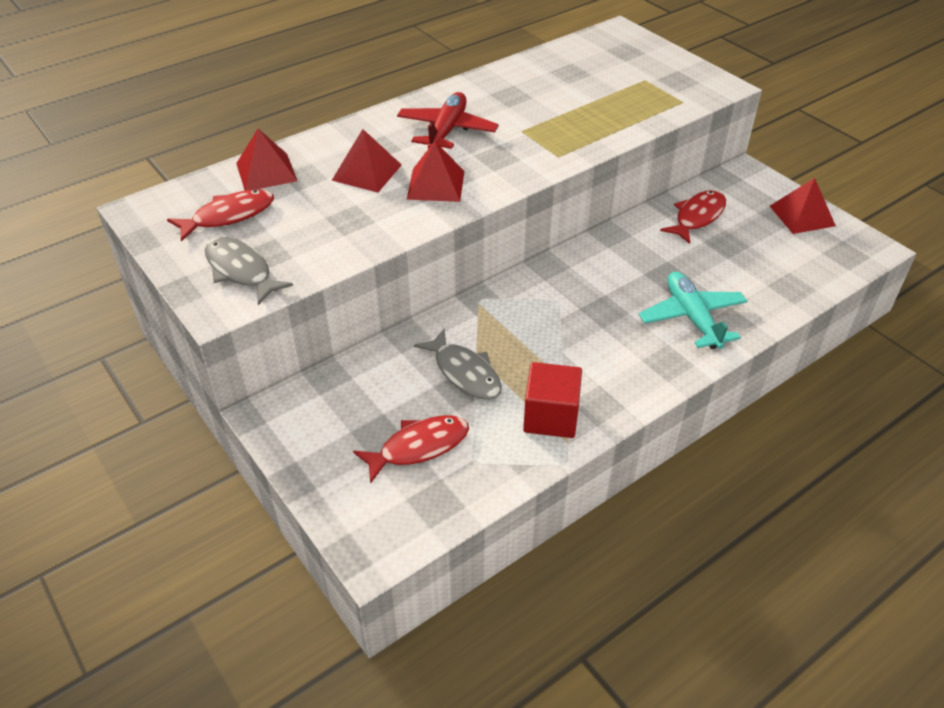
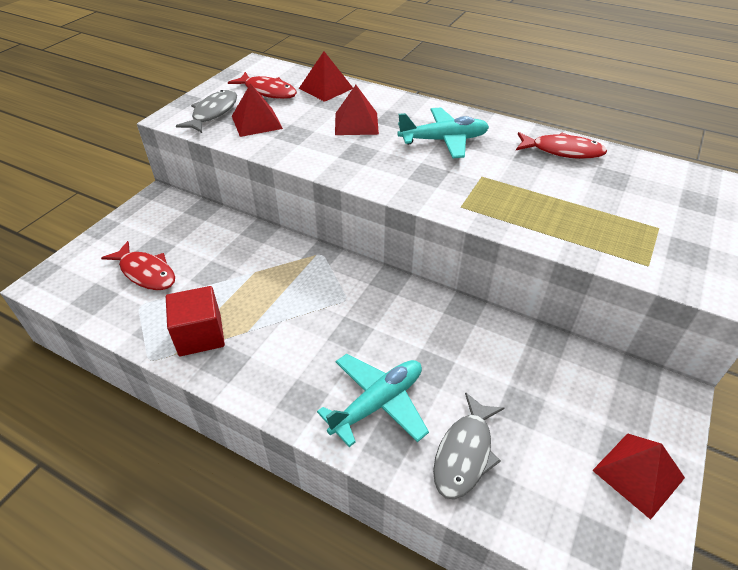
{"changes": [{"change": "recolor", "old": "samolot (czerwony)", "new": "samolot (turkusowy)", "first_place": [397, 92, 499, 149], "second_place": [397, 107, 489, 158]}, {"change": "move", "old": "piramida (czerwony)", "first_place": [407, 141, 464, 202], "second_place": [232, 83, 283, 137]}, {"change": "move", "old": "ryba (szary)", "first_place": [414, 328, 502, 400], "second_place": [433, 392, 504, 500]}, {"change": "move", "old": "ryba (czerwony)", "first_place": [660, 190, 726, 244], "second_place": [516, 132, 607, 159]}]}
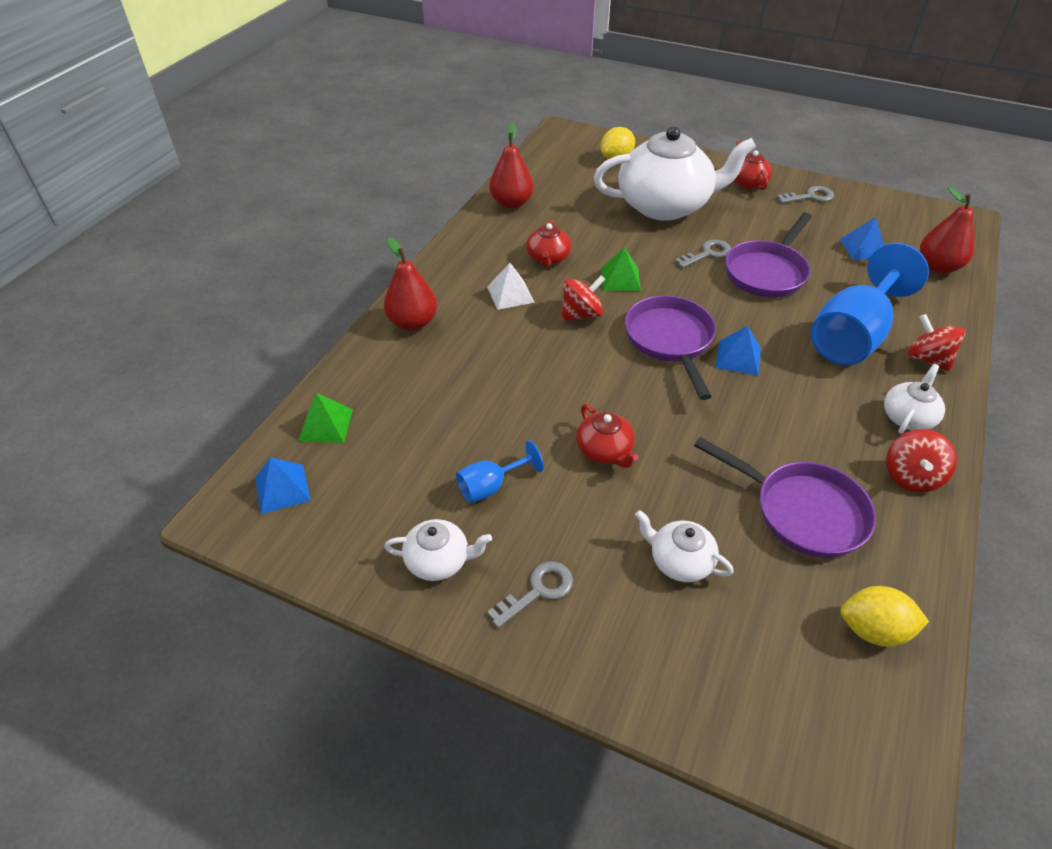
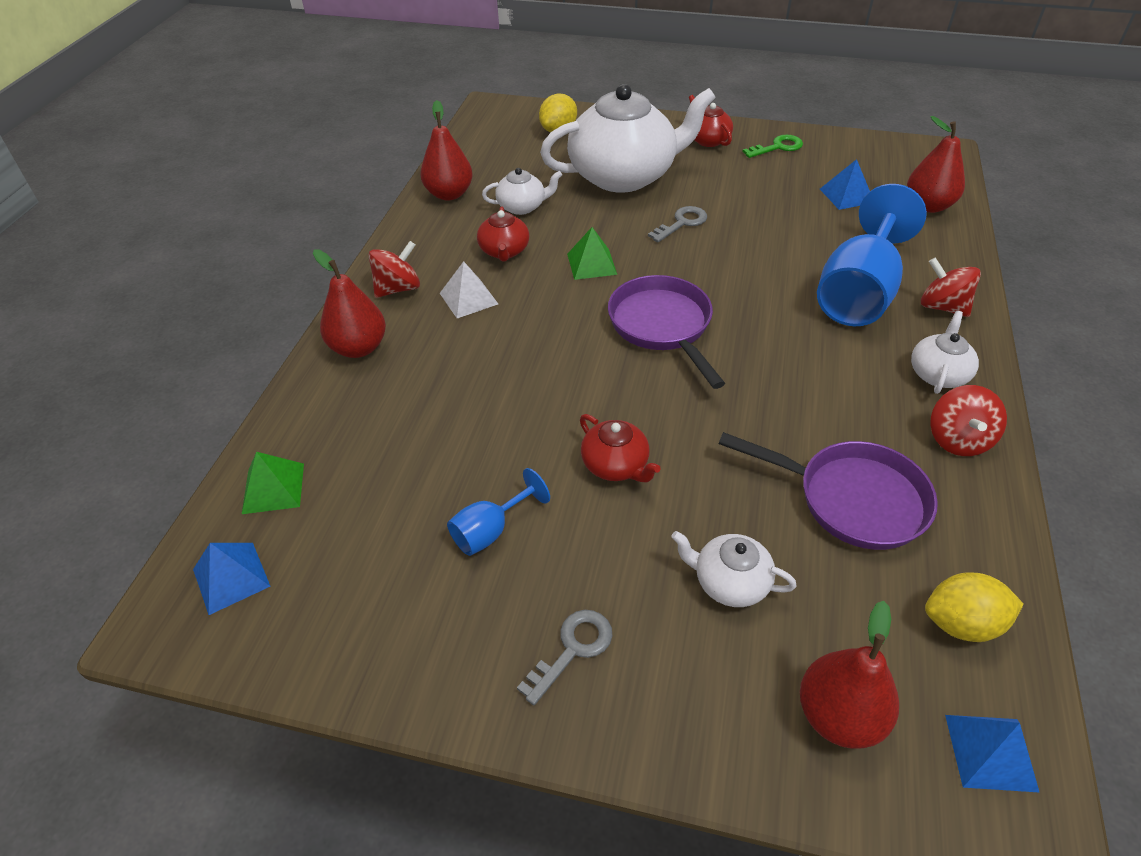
{"changes": [{"change": "move", "old": "imbryk (biały)", "first_place": [384, 519, 492, 581], "second_place": [482, 168, 562, 215]}, {"change": "move", "old": "bączek (czerwony)", "first_place": [561, 275, 606, 321], "second_place": [368, 241, 420, 298]}, {"change": "move", "old": "piramida (niebieski)", "first_place": [716, 326, 761, 376], "second_place": [945, 715, 1040, 793]}, {"change": "delete", "old": "patelnia (fioletowy)", "first_place": [725, 213, 812, 298]}, {"change": "recolor", "old": "klucz (szary)", "new": "klucz (zielony)", "first_place": [777, 186, 834, 203], "second_place": [742, 135, 803, 158]}, {"change": "insert", "new": "gruszka (czerwony)", "second_place": [800, 601, 899, 749]}]}
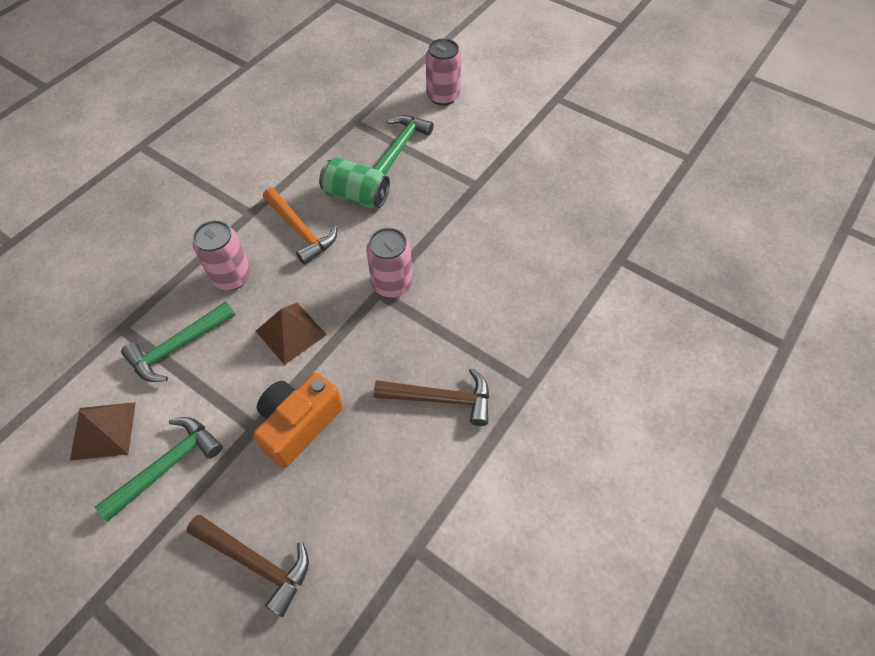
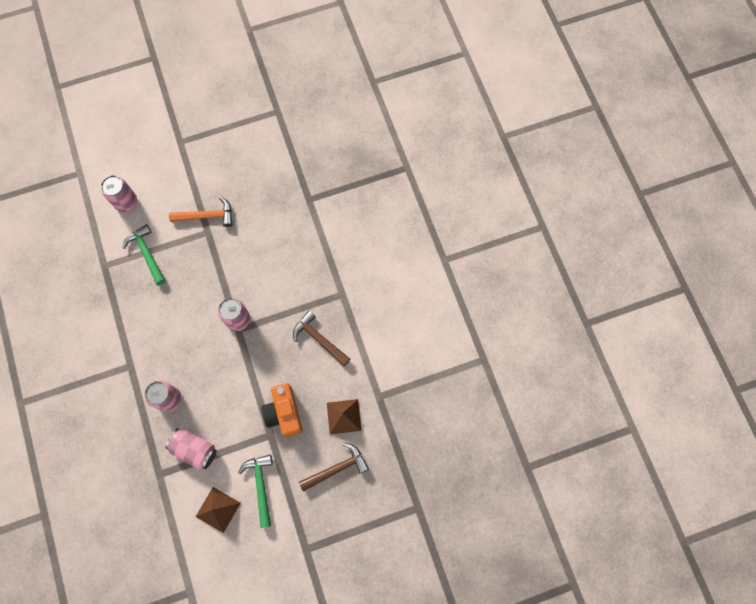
{"changes": [{"change": "replace", "old": "młotek (zielony)", "new": "puszka (różowy)", "first_place": [121, 301, 235, 382], "second_place": [166, 428, 217, 470]}, {"change": "move", "old": "piramida (brązowy)", "first_place": [256, 303, 327, 365], "second_place": [327, 399, 362, 434]}, {"change": "move", "old": "młotek (pomarańczowy)", "first_place": [263, 188, 337, 265], "second_place": [169, 197, 233, 227]}, {"change": "delete", "old": "puszka (zielony)", "first_place": [319, 157, 390, 208]}, {"change": "rotate", "old": "młotek (brązowy)", "first_place": [374, 368, 490, 426], "second_place": [293, 310, 350, 366], "degrees": -90}]}
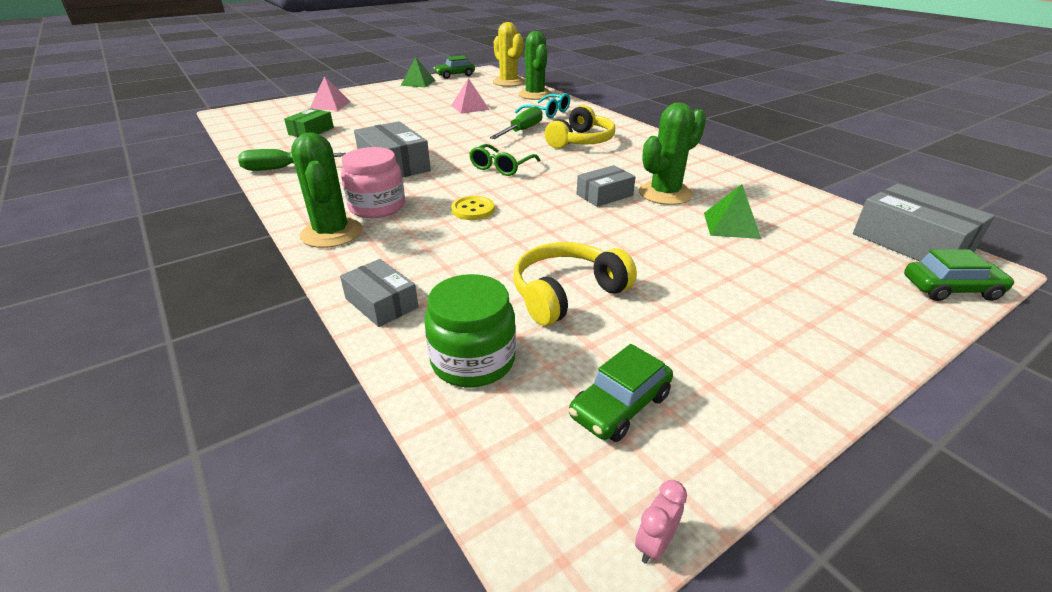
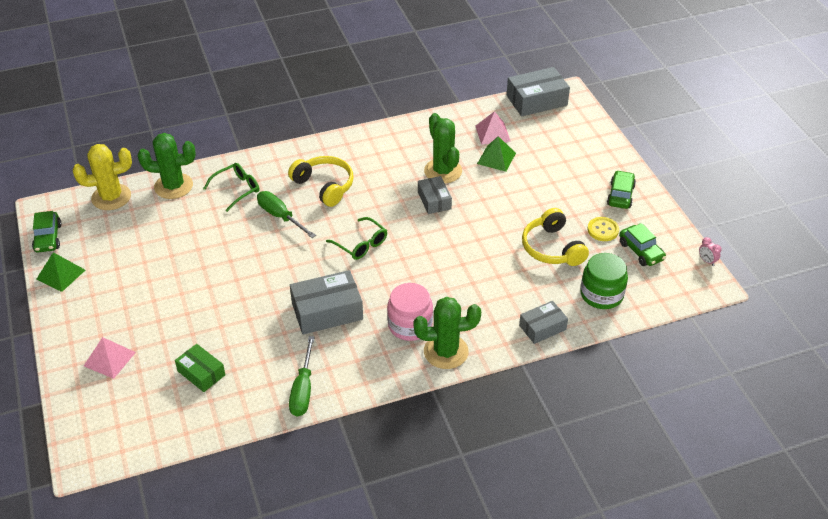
{"changes": [{"change": "move", "old": "guzik (żółty)", "first_place": [451, 196, 495, 220], "second_place": [587, 217, 619, 241]}, {"change": "move", "old": "piramida (różowy)", "first_place": [452, 78, 490, 114], "second_place": [475, 111, 511, 145]}, {"change": "recolor", "old": "okulary (turkusowy)", "new": "okulary (zielony)", "first_place": [515, 93, 570, 118], "second_place": [203, 163, 259, 212]}, {"change": "move", "old": "samochód (zielony)", "first_place": [904, 249, 1015, 301], "second_place": [607, 170, 636, 209]}]}
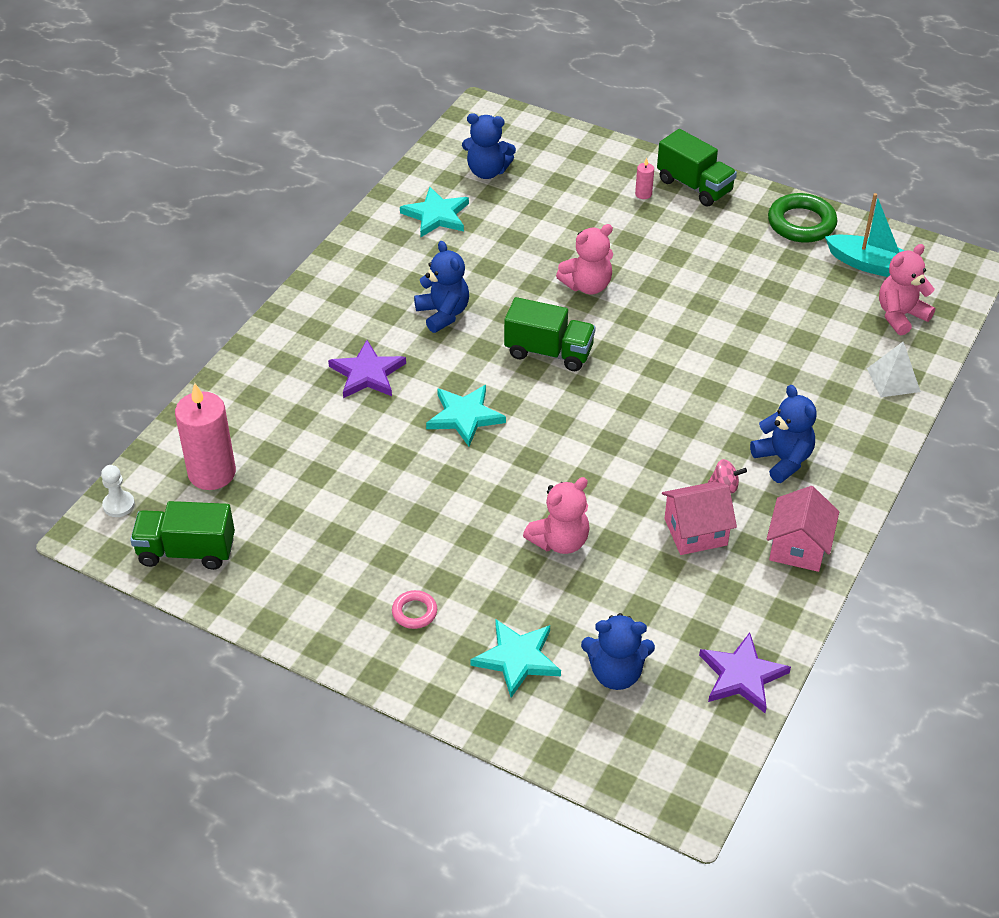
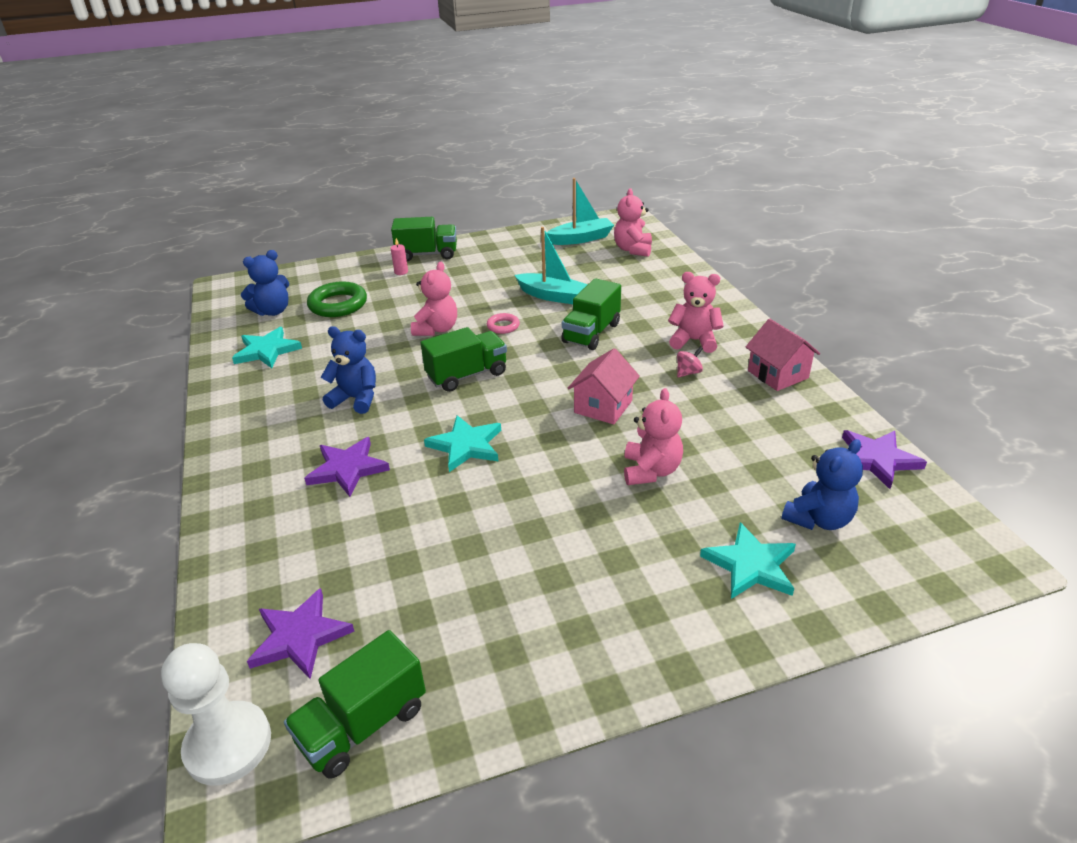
{"changes": [{"change": "resize", "old": "pionek (biały)", "first_place": [101, 465, 135, 517], "second_place": [161, 643, 271, 785], "factor": 1.91}, {"change": "replace", "old": "świeca (różowy)", "new": "gwiazda (fioletowy)", "first_place": [175, 383, 236, 490], "second_place": [247, 588, 354, 679]}, {"change": "move", "old": "pierścień (różowy)", "first_place": [392, 590, 437, 629], "second_place": [487, 313, 520, 334]}, {"change": "move", "old": "domek (różowy)", "first_place": [662, 482, 737, 555], "second_place": [567, 348, 640, 424]}, {"change": "recolor", "old": "miś (niebieski)", "new": "miś (różowy)", "first_place": [750, 385, 817, 483], "second_place": [668, 272, 724, 353]}, {"change": "move", "old": "pierścień (zielony)", "first_place": [768, 193, 837, 243], "second_place": [307, 281, 367, 317]}, {"change": "delete", "old": "piramida (biały)", "first_place": [867, 342, 921, 397]}, {"change": "insert", "new": "łódka (turkusowy)", "second_place": [515, 227, 588, 304]}, {"change": "insert", "new": "ciężarówka (zielony)", "second_place": [561, 278, 621, 350]}]}
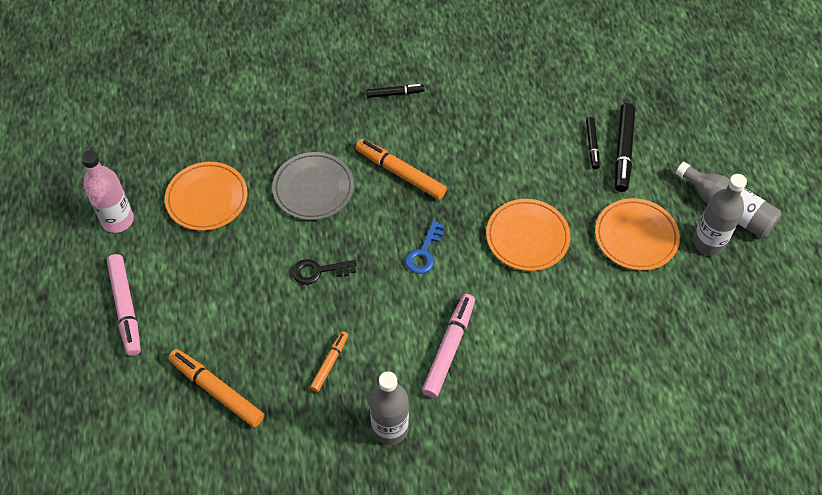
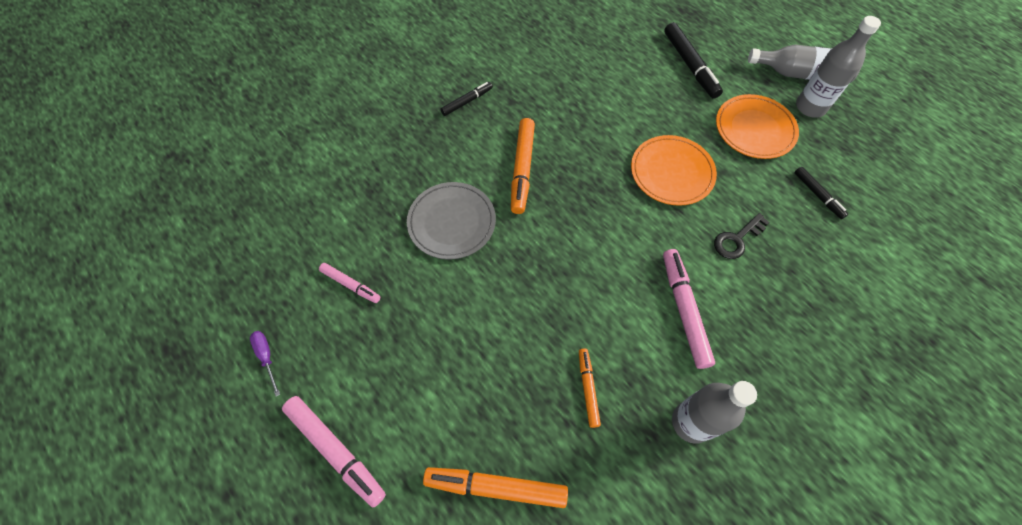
{"changes": [{"change": "replace", "old": "butelka (różowy)", "new": "śrubokręt (fioletowy)", "first_place": [81, 150, 134, 233], "second_place": [250, 331, 280, 396]}, {"change": "replace", "old": "talerz (pomarańczowy)", "new": "flamaster (różowy)", "first_place": [165, 162, 248, 231], "second_place": [319, 263, 380, 303]}, {"change": "move", "old": "klucz (czarny)", "first_place": [292, 259, 356, 285], "second_place": [714, 213, 769, 259]}, {"change": "rotate", "old": "flamaster (pomarańczowy)", "first_place": [356, 139, 447, 200], "second_place": [511, 118, 535, 214], "degrees": -90}, {"change": "delete", "old": "klucz (niebieski)", "first_place": [406, 220, 444, 274]}, {"change": "move", "old": "flamaster (czarny)", "first_place": [586, 117, 600, 169], "second_place": [794, 167, 848, 219]}]}
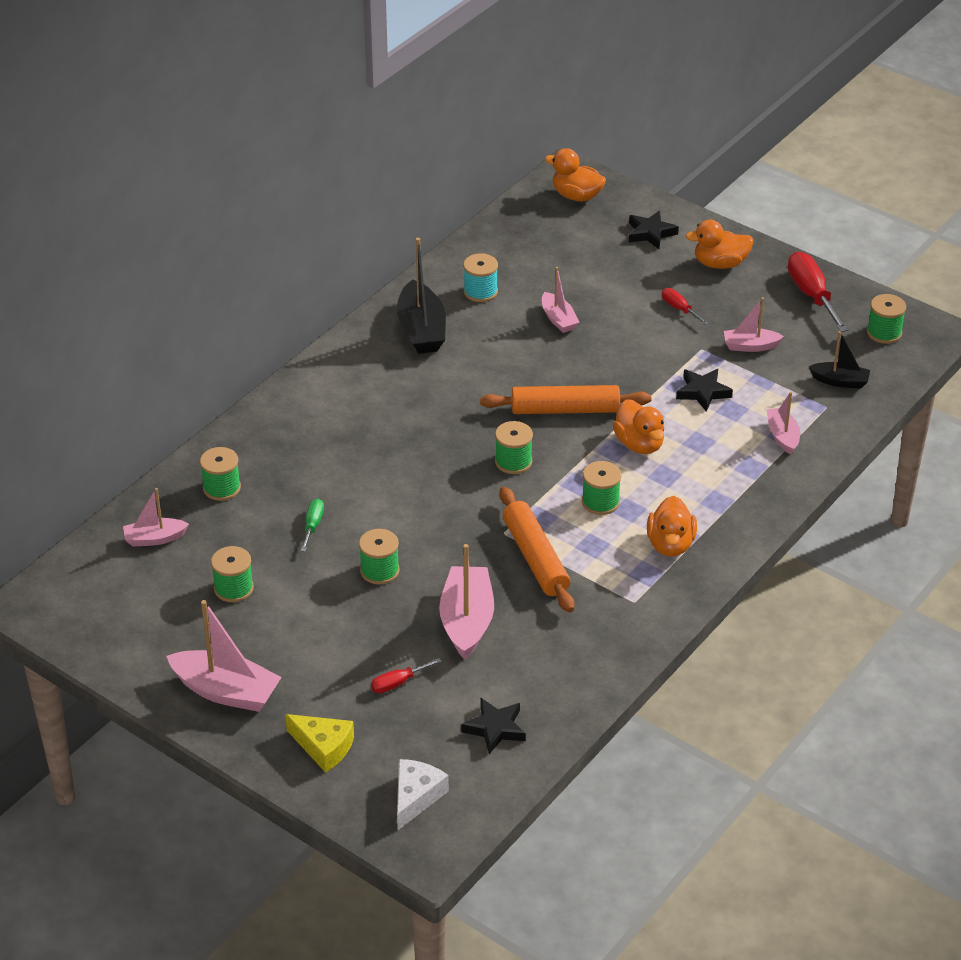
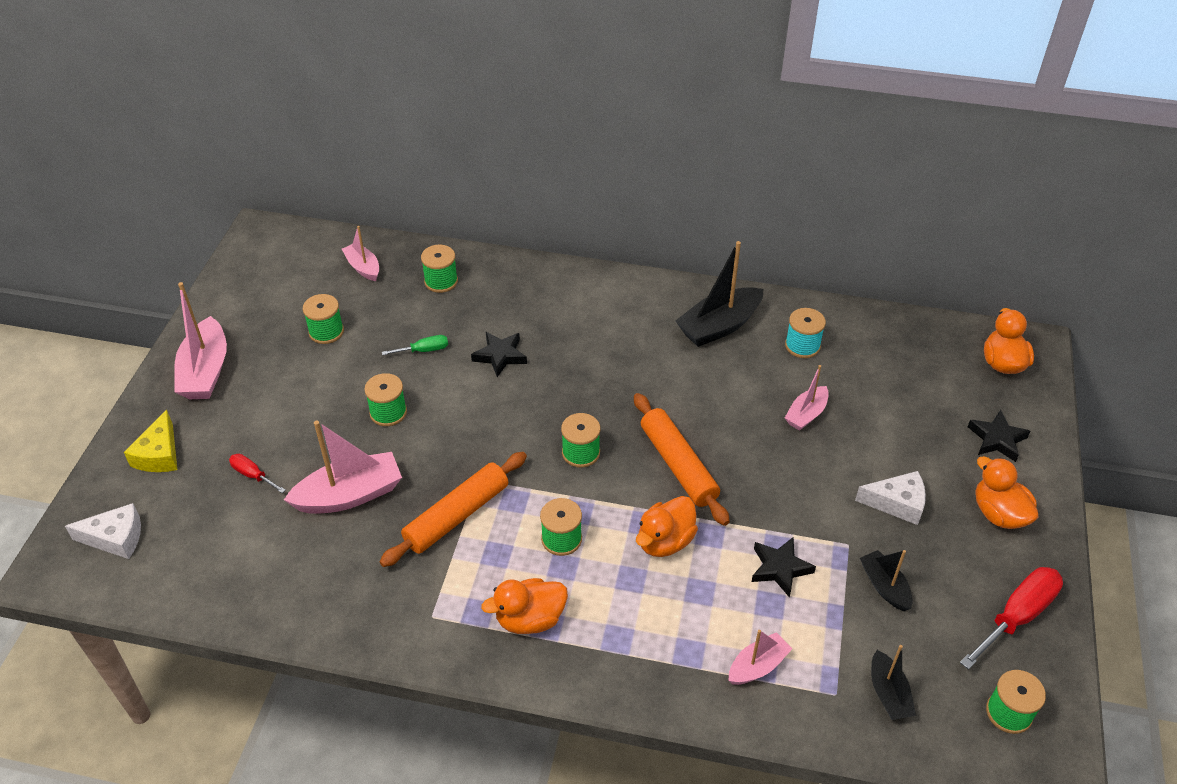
{"changes": [{"change": "move", "old": "gwiazda (czarny)", "first_place": [461, 698, 526, 754], "second_place": [471, 332, 527, 377]}, {"change": "replace", "old": "śrubokręt (czerwony)", "new": "ser (biały)", "first_place": [662, 288, 708, 325], "second_place": [855, 471, 926, 525]}, {"change": "recolor", "old": "łódka (różowy)", "new": "łódka (czarny)", "first_place": [724, 297, 784, 352], "second_place": [860, 550, 913, 611]}]}
